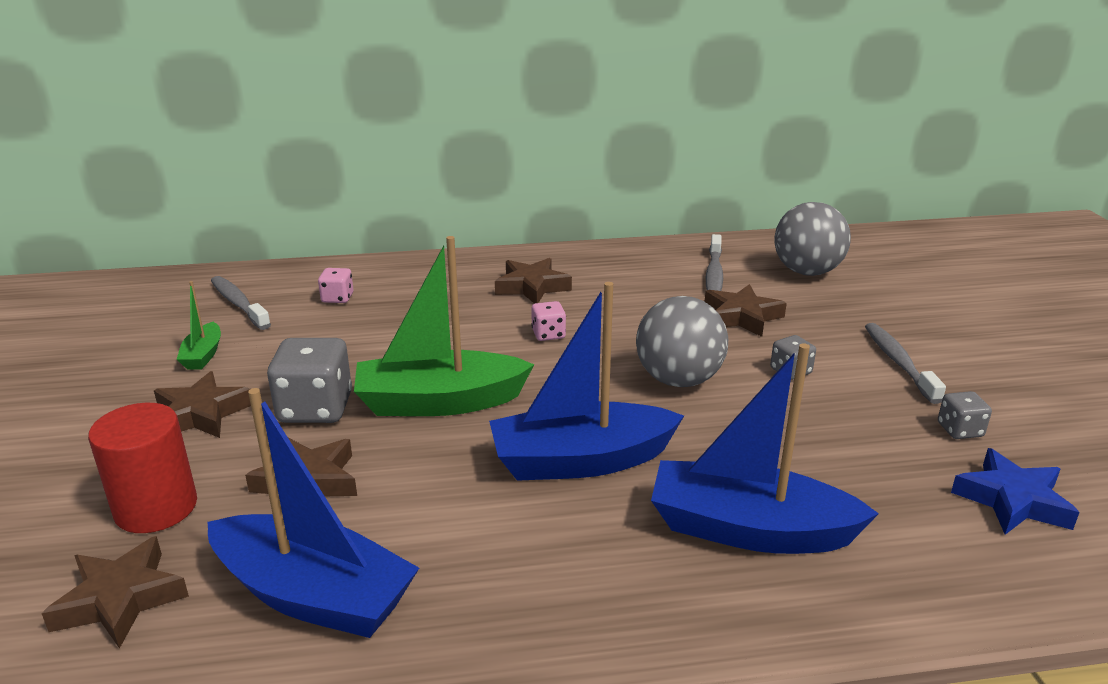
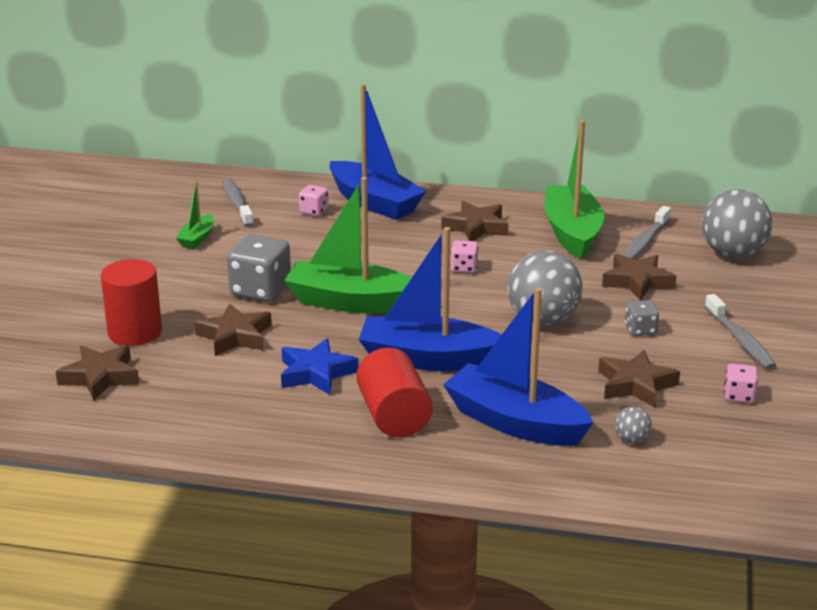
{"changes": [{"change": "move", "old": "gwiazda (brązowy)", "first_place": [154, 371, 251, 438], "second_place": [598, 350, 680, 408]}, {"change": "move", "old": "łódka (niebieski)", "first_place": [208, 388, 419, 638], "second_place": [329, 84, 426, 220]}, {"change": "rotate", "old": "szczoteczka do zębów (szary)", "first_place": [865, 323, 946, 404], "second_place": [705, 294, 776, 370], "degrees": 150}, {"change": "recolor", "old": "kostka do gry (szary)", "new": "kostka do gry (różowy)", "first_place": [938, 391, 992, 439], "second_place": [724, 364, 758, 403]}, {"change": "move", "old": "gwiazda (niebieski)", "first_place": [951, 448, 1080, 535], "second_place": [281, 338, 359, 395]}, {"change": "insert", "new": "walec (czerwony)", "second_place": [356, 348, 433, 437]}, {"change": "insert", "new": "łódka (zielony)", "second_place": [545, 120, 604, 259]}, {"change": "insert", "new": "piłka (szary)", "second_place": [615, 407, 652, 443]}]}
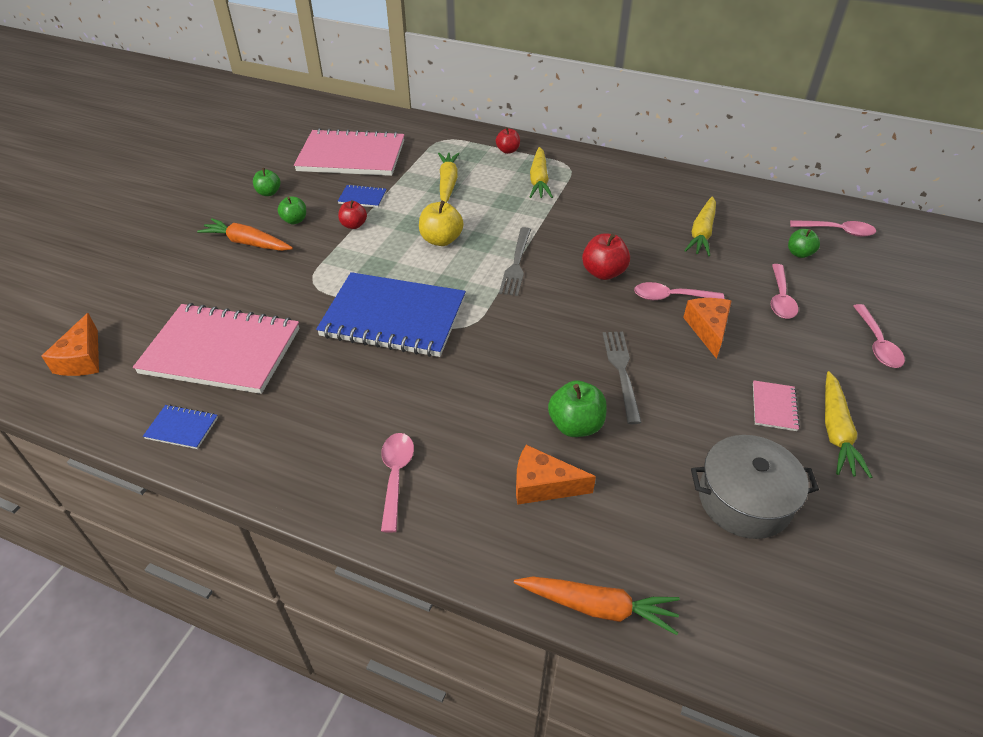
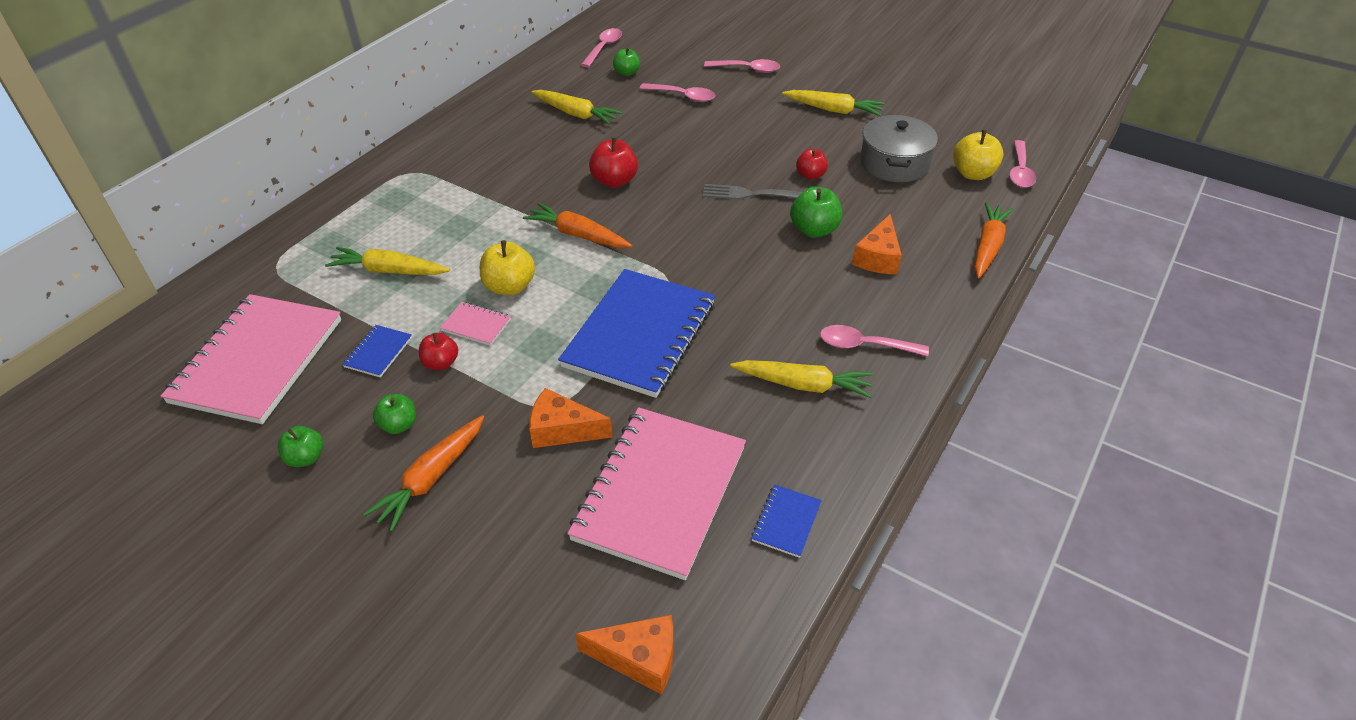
{"changes": [{"change": "move", "old": "jabłko (czerwony)", "first_place": [496, 127, 520, 154], "second_place": [796, 149, 828, 180]}, {"change": "replace", "old": "widelec (szary)", "new": "marchewka (pomarańczowy)", "first_place": [499, 227, 531, 296], "second_place": [523, 203, 632, 248]}, {"change": "move", "old": "marchewka (żółty)", "first_place": [530, 147, 553, 198], "second_place": [730, 360, 873, 398]}, {"change": "move", "old": "łyżka (różowy)", "first_place": [634, 282, 724, 300], "second_place": [1009, 140, 1036, 188]}, {"change": "move", "old": "ser (pomarańczowy)", "first_place": [683, 298, 731, 359], "second_place": [529, 388, 612, 448]}, {"change": "move", "old": "zeszyt (różowy)", "first_place": [753, 380, 800, 431], "second_place": [440, 302, 511, 346]}, {"change": "insert", "new": "jabłko (żółty)", "second_place": [953, 130, 1004, 180]}]}
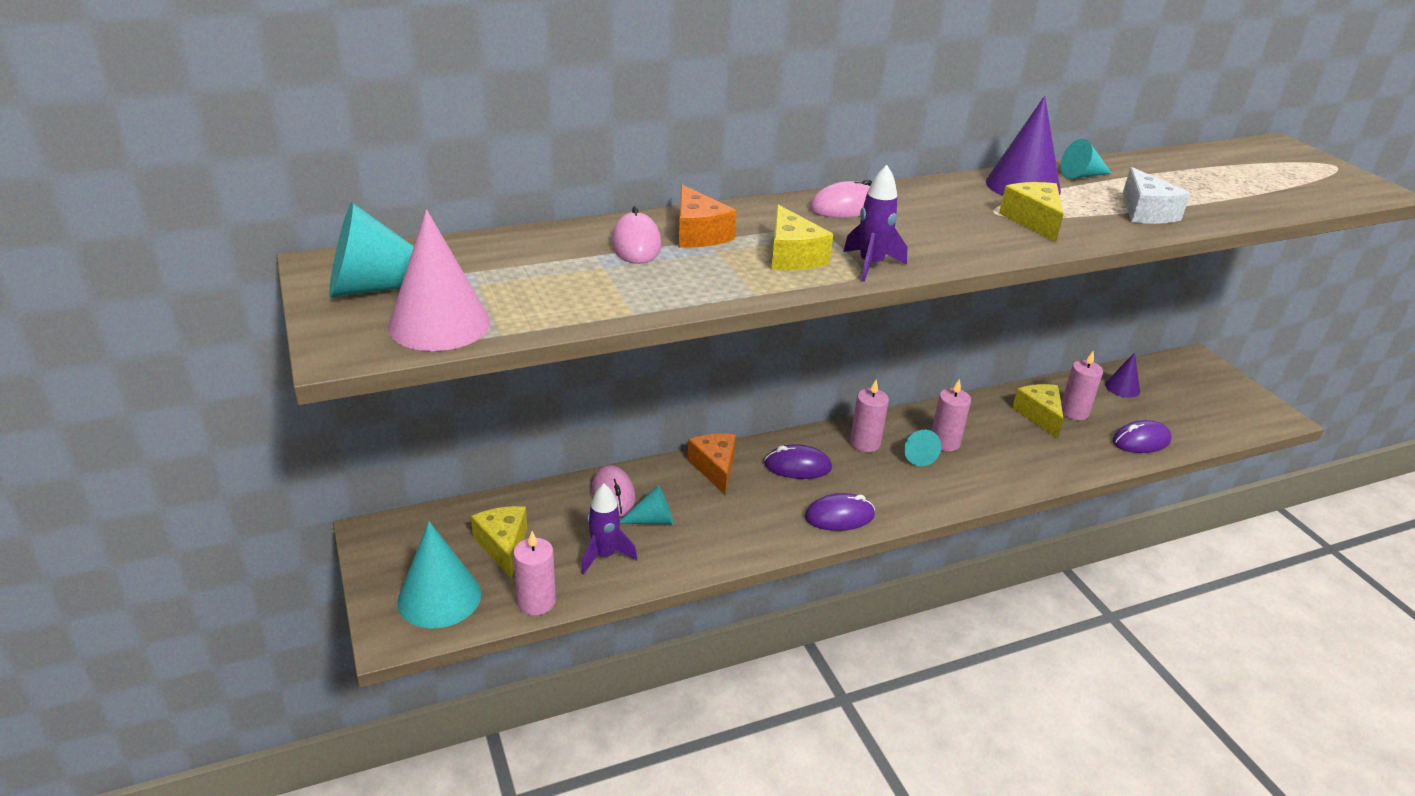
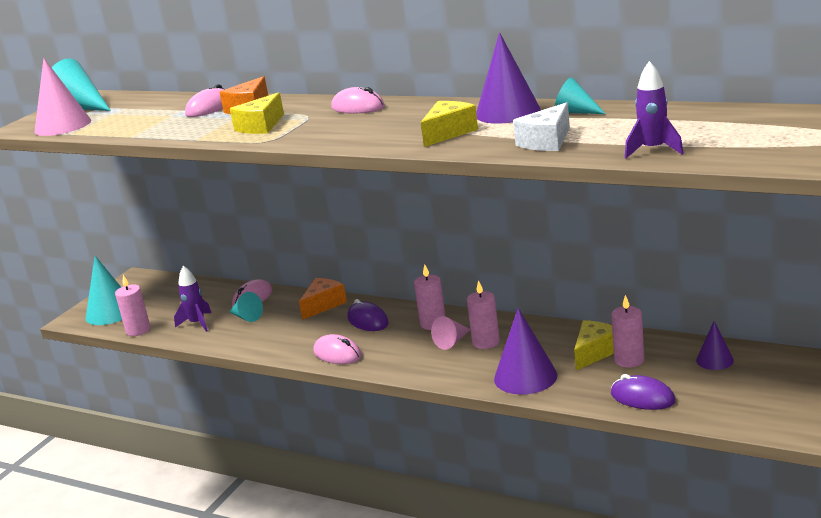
{"changes": [{"change": "delete", "old": "ser (żółty)", "first_place": [471, 506, 527, 578]}, {"change": "recolor", "old": "myszka (fioletowy)", "new": "myszka (różowy)", "first_place": [805, 493, 875, 531], "second_place": [313, 334, 362, 364]}, {"change": "move", "old": "rakieta (fioletowy)", "first_place": [843, 165, 907, 282], "second_place": [625, 61, 684, 158]}, {"change": "recolor", "old": "stożek (turkusowy)", "new": "stożek (różowy)", "first_place": [904, 430, 941, 466], "second_place": [431, 316, 471, 350]}, {"change": "insert", "new": "stożek (fioletowy)", "second_place": [494, 308, 557, 395]}]}
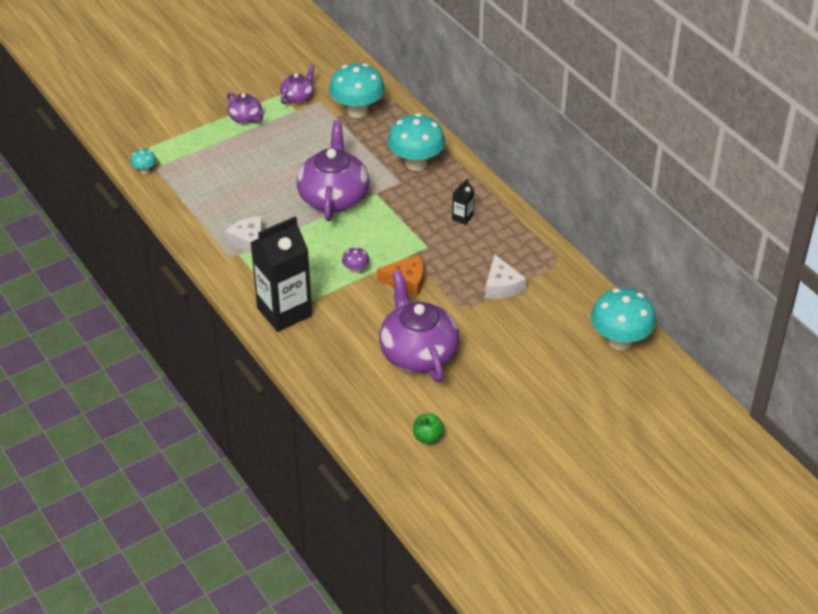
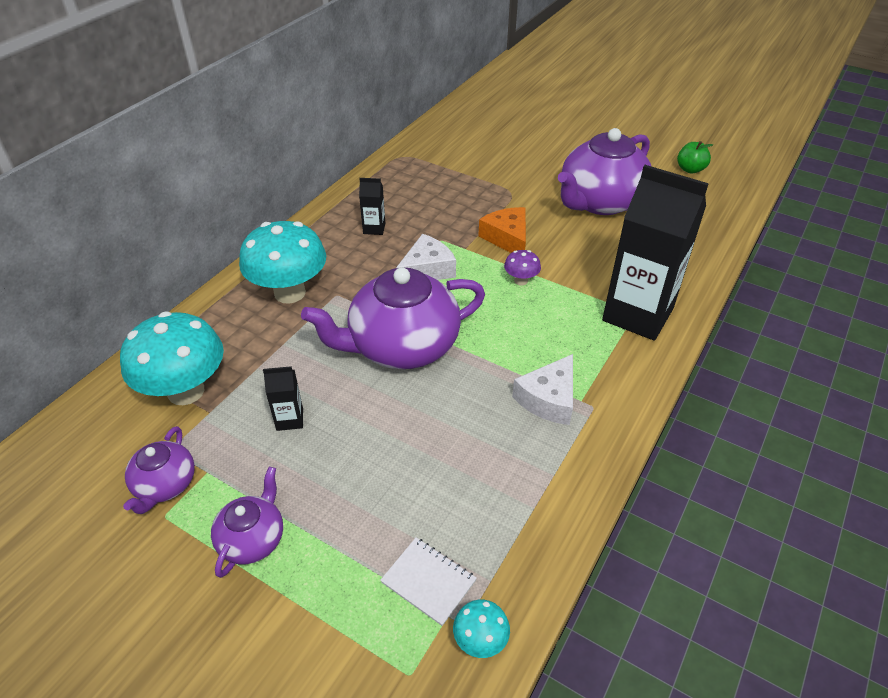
{"changes": [{"change": "rotate", "old": "imbryk (fioletowy)", "first_place": [280, 64, 315, 104], "second_place": [123, 426, 195, 514], "degrees": -90}, {"change": "move", "old": "ser (biały)", "first_place": [485, 254, 526, 299], "second_place": [396, 234, 456, 280]}, {"change": "delete", "old": "grzyb (turkusowy)", "first_place": [591, 288, 656, 350]}, {"change": "insert", "new": "karton mleka (czarny)", "second_place": [263, 366, 303, 431]}, {"change": "insert", "new": "zeszyt (biały)", "second_place": [380, 537, 477, 626]}]}
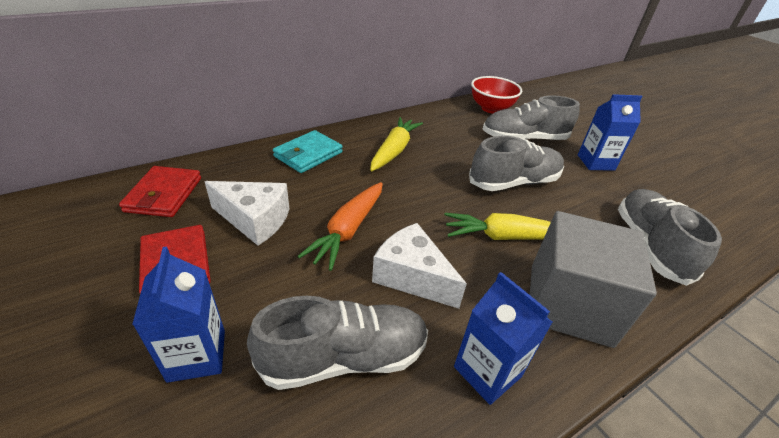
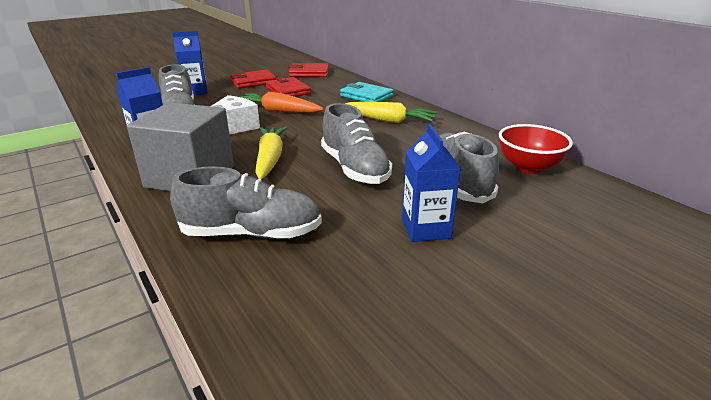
{"changes": [{"change": "replace", "old": "ser (biały)", "new": "portfel (czerwony)", "first_place": [205, 181, 289, 246], "second_place": [265, 77, 311, 97]}]}
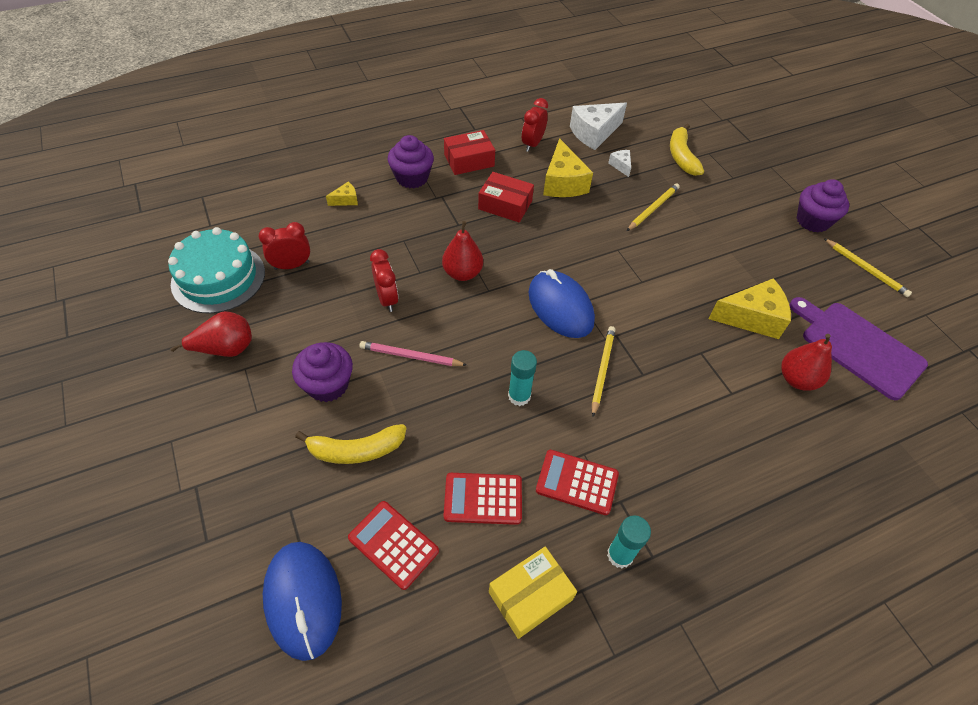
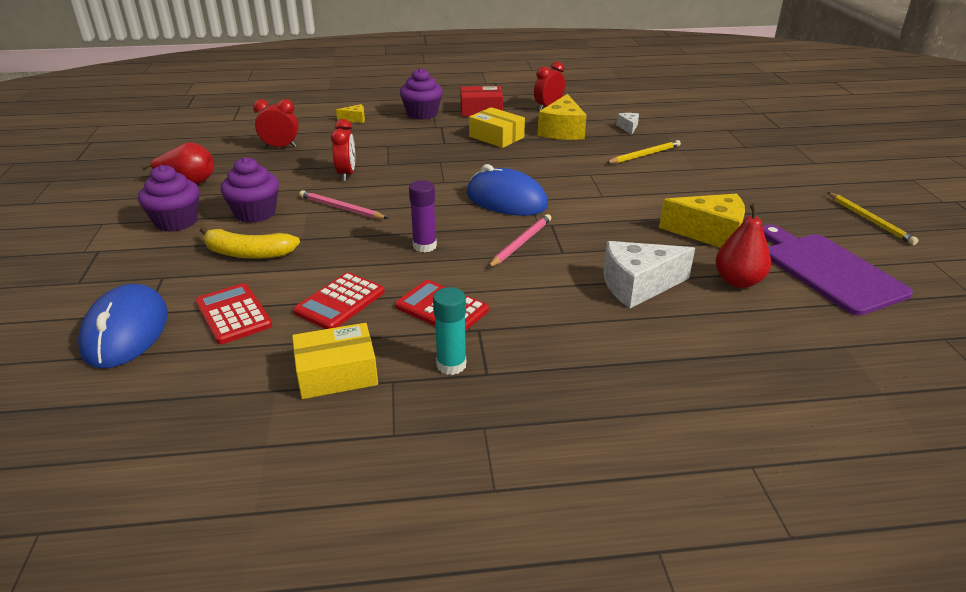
{"changes": [{"change": "delete", "old": "tort (turkusowy)", "first_place": [168, 227, 265, 314]}, {"change": "delete", "old": "gruszka (czerwony)", "first_place": [442, 221, 483, 281]}, {"change": "rotate", "old": "kalkulator (czerwony)", "first_place": [444, 473, 522, 525], "second_place": [293, 272, 385, 329], "degrees": -75}, {"change": "recolor", "old": "pudełko (czerwony)", "new": "pudełko (żółty)", "first_place": [478, 172, 534, 222], "second_place": [469, 107, 525, 148]}, {"change": "recolor", "old": "klej w sztyfcie (turkusowy)", "new": "klej w sztyfcie (fioletowy)", "first_place": [508, 350, 537, 406], "second_place": [409, 180, 437, 252]}, {"change": "rotate", "old": "myszka (niebieski)", "first_place": [528, 269, 595, 338], "second_place": [467, 164, 548, 216], "degrees": -45}, {"change": "move", "old": "ser (biały)", "first_place": [570, 103, 627, 150], "second_place": [603, 241, 695, 308]}, {"change": "recolor", "old": "ołówek (żółty)", "new": "ołówek (różowy)", "first_place": [592, 326, 615, 416], "second_place": [488, 214, 551, 268]}, {"change": "delete", "old": "banan (żółty)", "first_place": [670, 124, 704, 176]}, {"change": "move", "old": "muffinka (fioletowy)", "first_place": [797, 179, 849, 232], "second_place": [138, 165, 199, 232]}]}
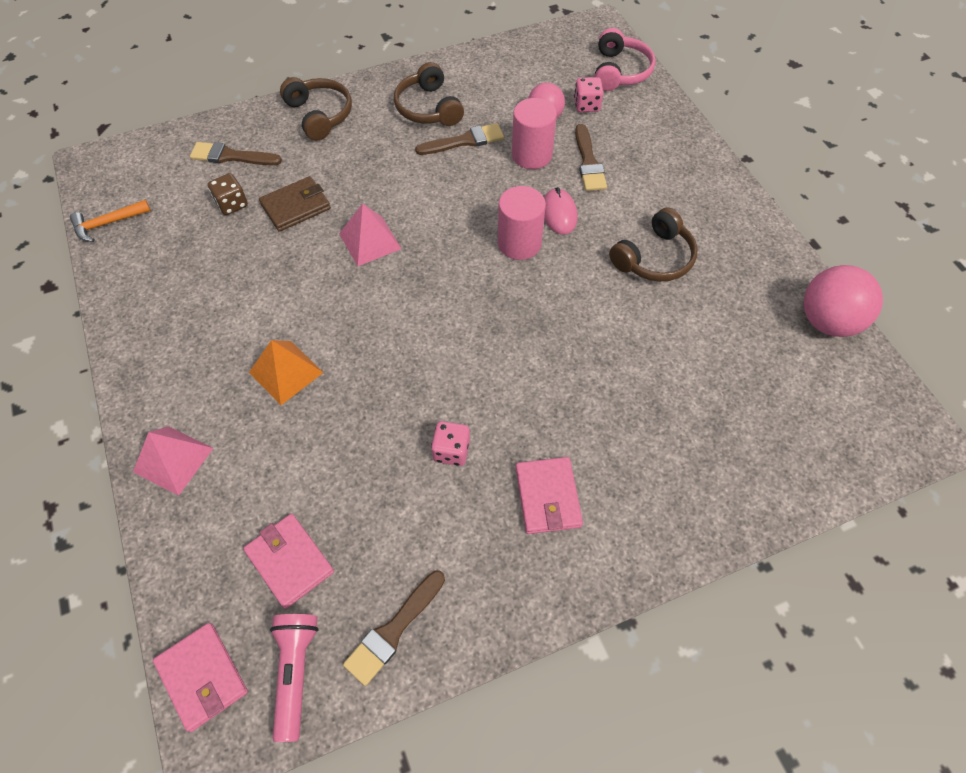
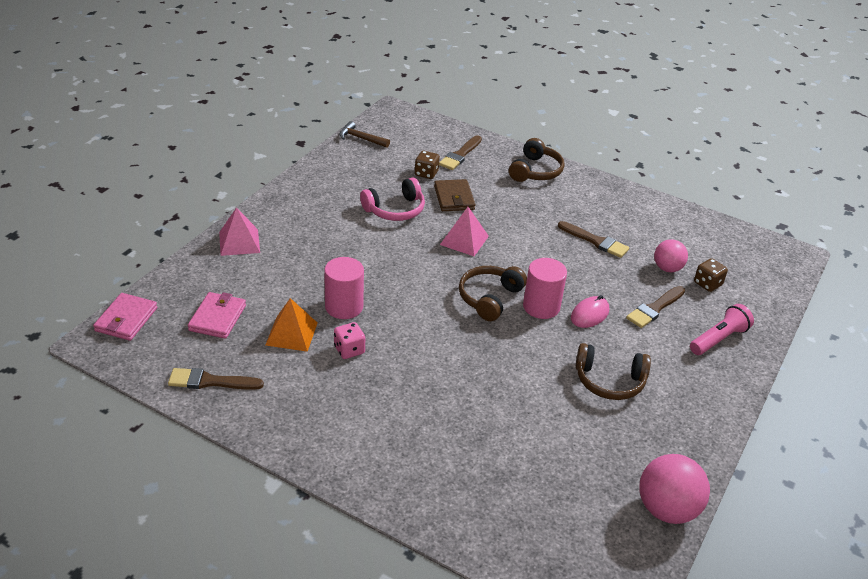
{"changes": [{"change": "recolor", "old": "młotek (pomarańczowy)", "new": "młotek (brązowy)", "first_place": [70, 199, 151, 242], "second_place": [339, 121, 390, 148]}, {"change": "rotate", "old": "pędzel (brązowy)", "first_place": [190, 142, 282, 165], "second_place": [439, 135, 482, 170], "degrees": -120}, {"change": "move", "old": "piramida (pomarańczowy)", "first_place": [249, 340, 323, 405], "second_place": [266, 298, 318, 352]}, {"change": "rotate", "old": "portfel (brązowy)", "first_place": [259, 176, 331, 232], "second_place": [434, 179, 475, 211], "degrees": 60}, {"change": "move", "old": "latarka (różowy)", "first_place": [270, 614, 319, 742], "second_place": [690, 304, 754, 355]}, {"change": "move", "old": "słuchawki (brązowy)", "first_place": [394, 62, 464, 126], "second_place": [459, 266, 527, 321]}, {"change": "move", "old": "walec (różowy)", "first_place": [512, 98, 557, 169], "second_place": [324, 257, 364, 319]}, {"change": "delete", "old": "portfel (różowy)", "first_place": [515, 457, 583, 534]}, {"change": "recolor", "old": "kostka do gry (różowy)", "new": "kostka do gry (brązowy)", "first_place": [574, 77, 603, 112], "second_place": [694, 258, 728, 292]}, {"change": "move", "old": "słuchawki (różowy)", "first_place": [595, 28, 656, 91], "second_place": [360, 177, 425, 221]}]}
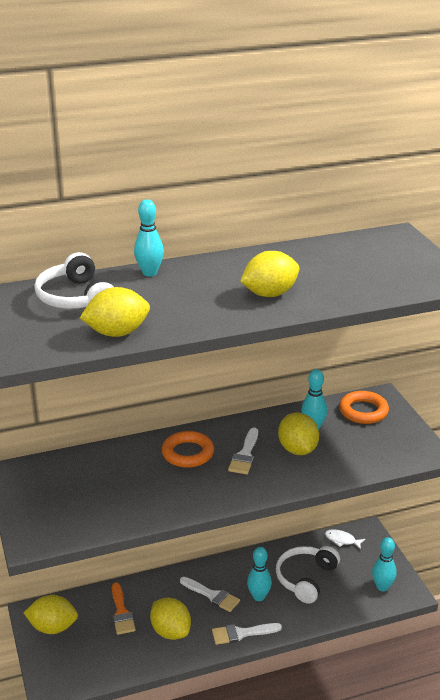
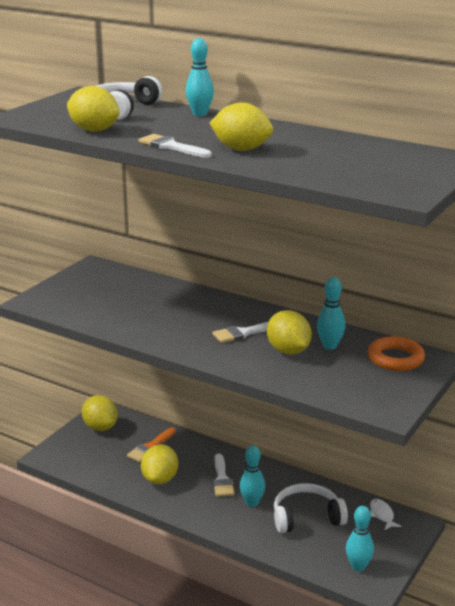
{"changes": [{"change": "delete", "old": "pierścień (pomarańczowy)", "first_place": [162, 431, 214, 468]}, {"change": "move", "old": "pędzel (biały)", "first_place": [212, 623, 282, 645], "second_place": [139, 134, 212, 158]}, {"change": "rotate", "old": "cytryna (żółty)", "first_place": [278, 412, 319, 455], "second_place": [267, 310, 312, 355], "degrees": -60}]}
